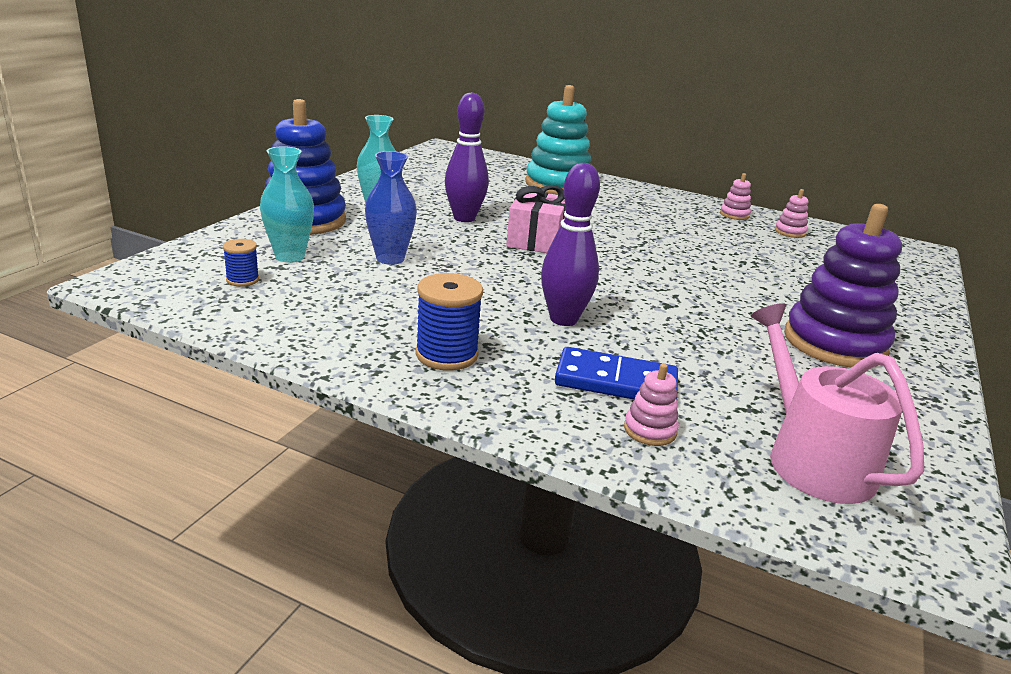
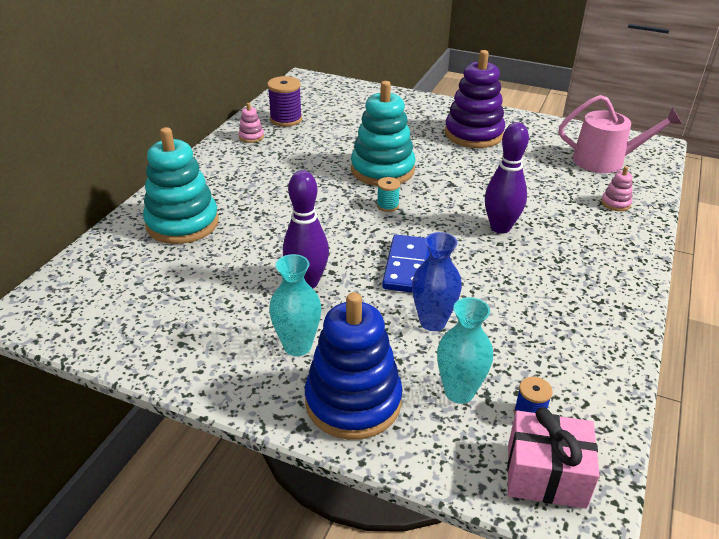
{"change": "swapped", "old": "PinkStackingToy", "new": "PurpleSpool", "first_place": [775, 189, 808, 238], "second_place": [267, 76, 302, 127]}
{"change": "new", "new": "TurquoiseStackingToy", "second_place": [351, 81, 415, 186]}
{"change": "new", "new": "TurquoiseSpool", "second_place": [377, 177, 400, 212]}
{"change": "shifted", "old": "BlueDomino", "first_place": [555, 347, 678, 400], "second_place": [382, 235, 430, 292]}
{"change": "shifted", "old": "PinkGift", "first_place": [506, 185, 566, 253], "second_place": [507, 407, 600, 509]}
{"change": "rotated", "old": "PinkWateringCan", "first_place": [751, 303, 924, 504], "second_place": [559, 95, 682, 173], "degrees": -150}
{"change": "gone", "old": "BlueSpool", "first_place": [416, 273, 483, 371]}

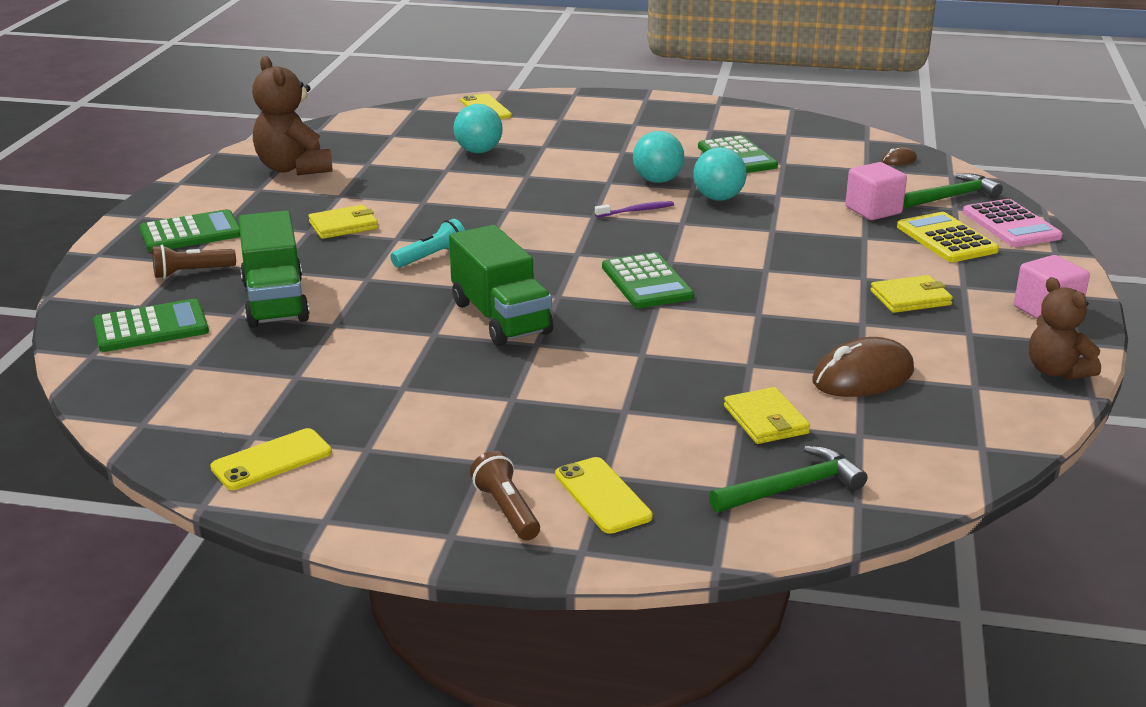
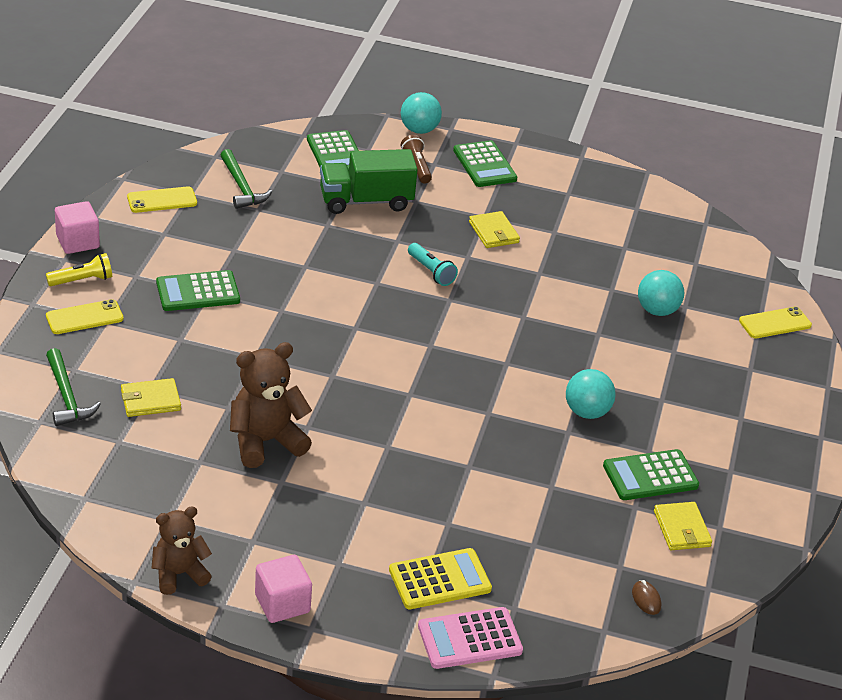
{"change": "repainted", "old": "BrownFlashlight", "new": "YellowFlashlight", "first_place": [470, 451, 540, 540], "second_place": [46, 253, 112, 286]}
{"change": "shifted", "old": "PinkCube", "first_place": [845, 162, 907, 220], "second_place": [55, 201, 100, 254]}
{"change": "rotated", "old": "YellowPhone", "first_place": [210, 428, 332, 490], "second_place": [127, 186, 197, 213], "degrees": -75}
{"change": "shifted", "old": "GreenCalculator", "first_place": [602, 252, 694, 308], "second_place": [156, 270, 240, 311]}
{"change": "shifted", "old": "GreenHammer", "first_place": [903, 173, 1003, 209], "second_place": [220, 149, 272, 209]}
{"change": "shifted", "old": "BrownTeddyBear", "first_place": [252, 56, 333, 175], "second_place": [230, 342, 312, 468]}
{"change": "shifted", "old": "TurquoiseBall", "first_place": [693, 147, 747, 201], "second_place": [401, 92, 442, 134]}
{"change": "shifted", "old": "YellowWallet", "first_place": [870, 275, 953, 313], "second_place": [654, 502, 712, 550]}
{"change": "gone", "old": "GreenTruck", "first_place": [449, 225, 553, 346]}
{"change": "gone", "old": "PurpleToothbrush", "first_place": [595, 201, 674, 217]}
{"change": "gone", "old": "BrownMouse", "first_place": [812, 337, 914, 397]}

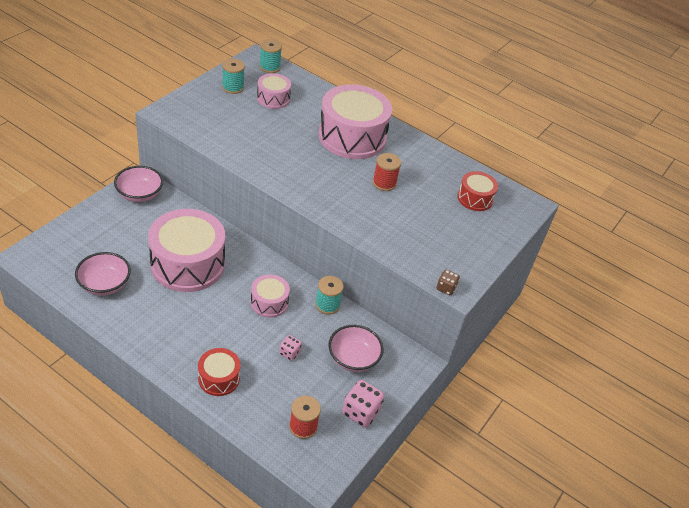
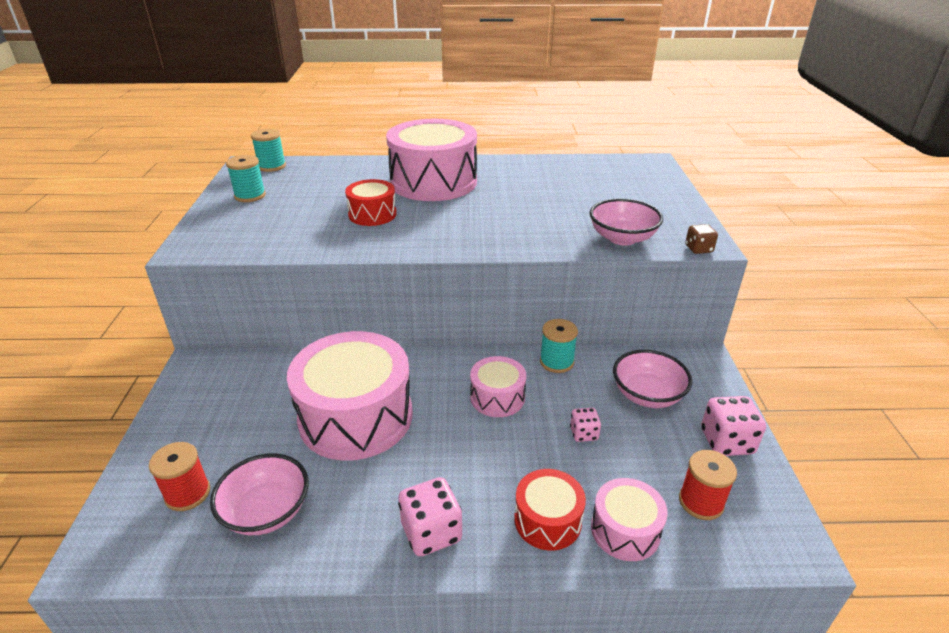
{"change": "shifted", "old": "RedSpool", "first_place": [373, 153, 401, 191], "second_place": [149, 442, 210, 511]}
{"change": "shifted", "old": "RedDrum", "first_place": [457, 171, 498, 211], "second_place": [345, 179, 397, 226]}
{"change": "new", "new": "PinkDice", "second_place": [398, 477, 462, 556]}
{"change": "shifted", "old": "PinkBowl", "first_place": [114, 166, 163, 202], "second_place": [590, 199, 663, 246]}
{"change": "shifted", "old": "PinkDrum", "first_place": [257, 73, 291, 109], "second_place": [591, 478, 668, 561]}

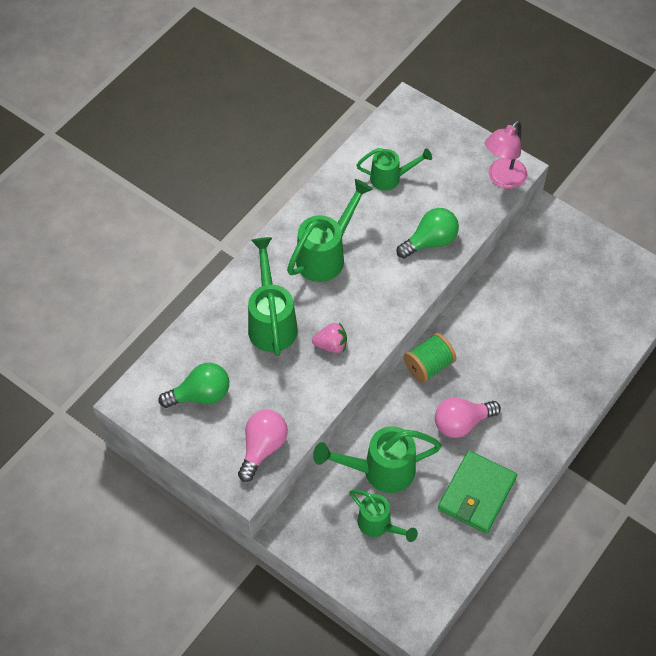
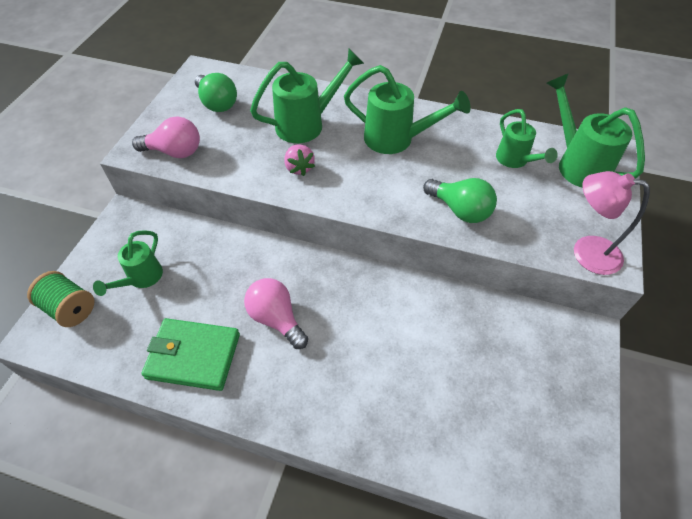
{"change": "shifted", "old": "GreenSpool", "first_place": [404, 333, 456, 383], "second_place": [27, 271, 94, 327]}
{"change": "shifted", "old": "GreenWateringCan", "first_place": [313, 426, 442, 493], "second_place": [546, 73, 645, 188]}

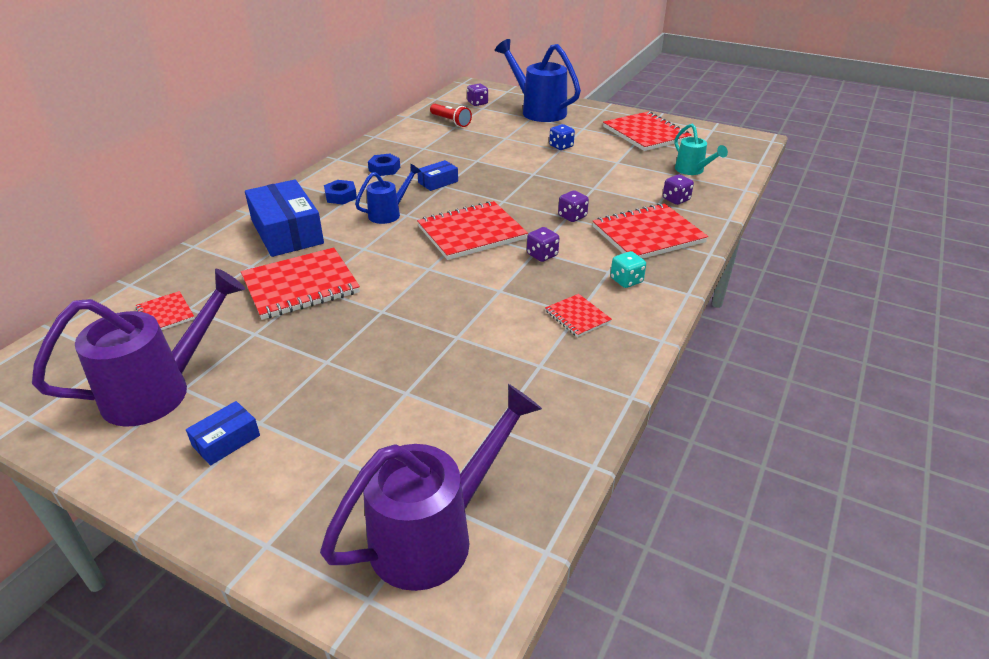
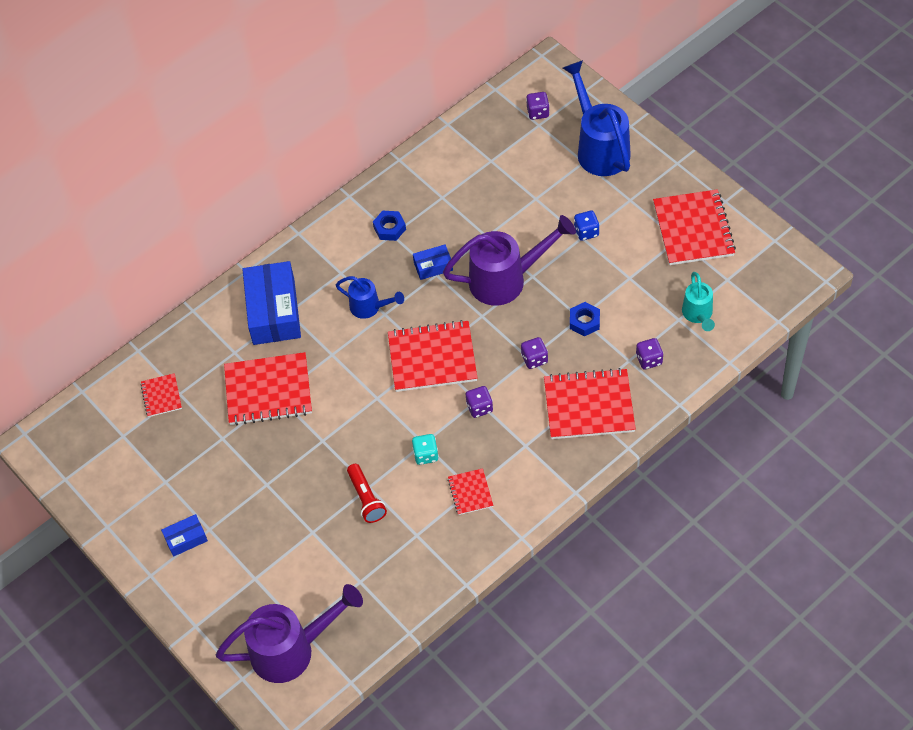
{"change": "rotated", "old": "BlueWateringCan", "first_place": [355, 164, 421, 224], "second_place": [336, 276, 404, 319], "degrees": 45}
{"change": "shifted", "old": "RedFlashlight", "first_place": [430, 104, 472, 127], "second_place": [347, 464, 387, 523]}
{"change": "shifted", "old": "TurquoiseDice", "first_place": [610, 251, 646, 288], "second_place": [412, 434, 439, 465]}
{"change": "shifted", "old": "PurpleWateringCan", "first_place": [32, 269, 245, 427], "second_place": [443, 215, 576, 306]}
{"change": "shifted", "old": "BlueNut", "first_place": [324, 180, 357, 204], "second_place": [570, 302, 600, 336]}

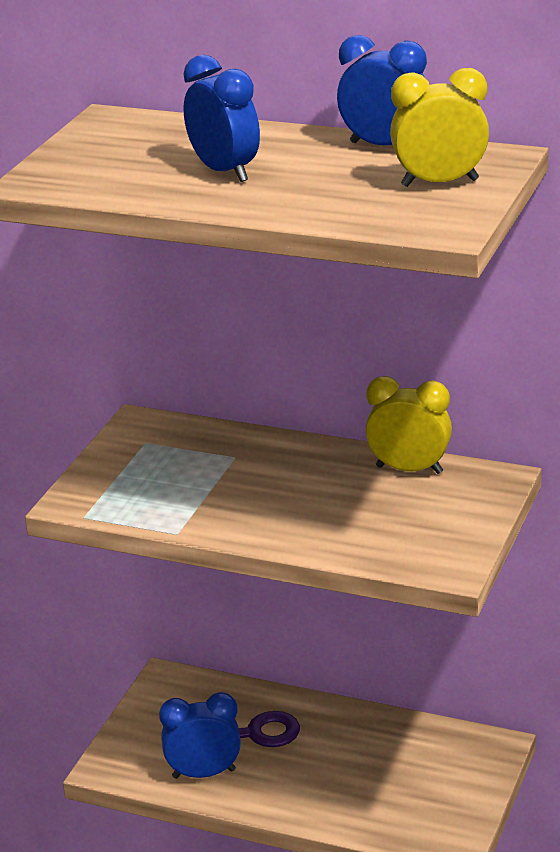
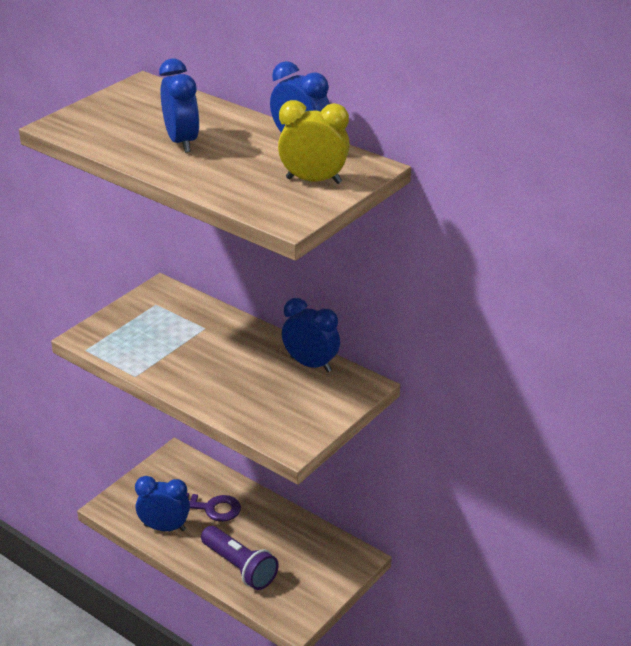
{"change": "new", "new": "PurpleFlashlight", "second_place": [201, 526, 279, 590]}
{"change": "repainted", "old": "YellowClock", "new": "BlueClock", "first_place": [366, 376, 452, 474], "second_place": [282, 298, 340, 372]}

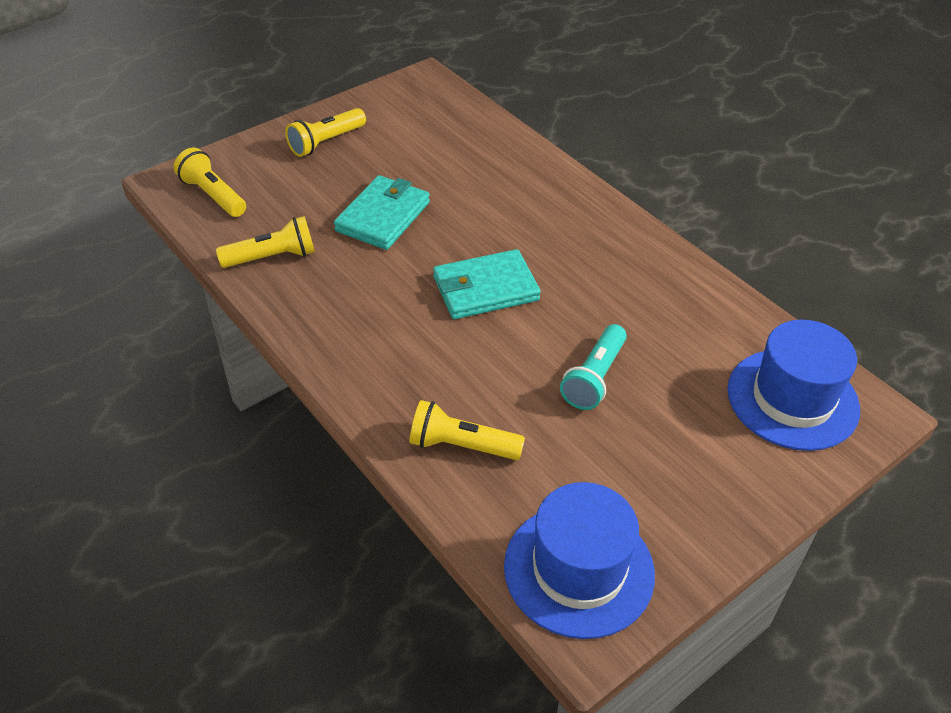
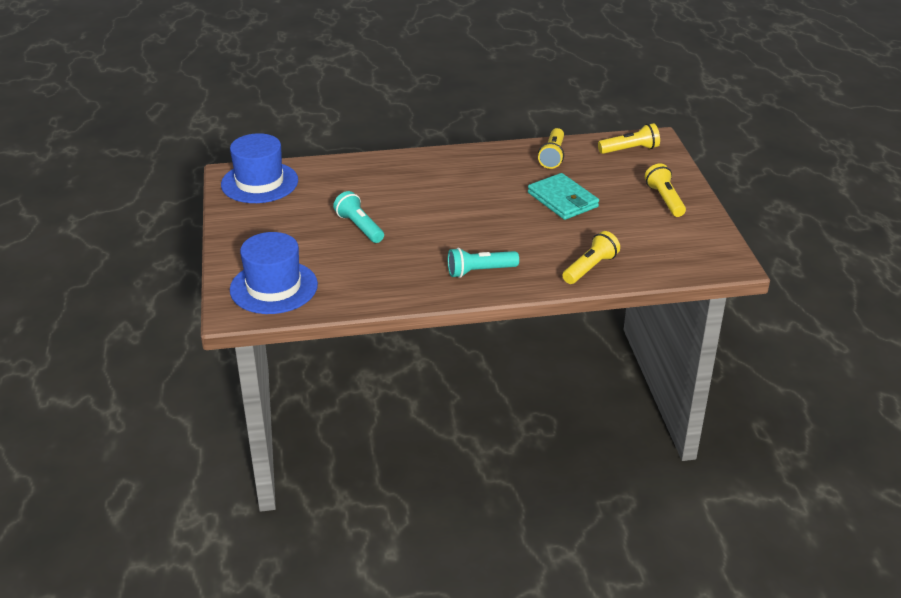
{"change": "new", "new": "TurquoiseFlashlight", "second_place": [448, 248, 519, 278]}
{"change": "shifted", "old": "YellowFlashlight", "first_place": [409, 400, 525, 460], "second_place": [562, 231, 620, 284]}
{"change": "gone", "old": "TurquoiseWallet", "first_place": [433, 249, 541, 319]}

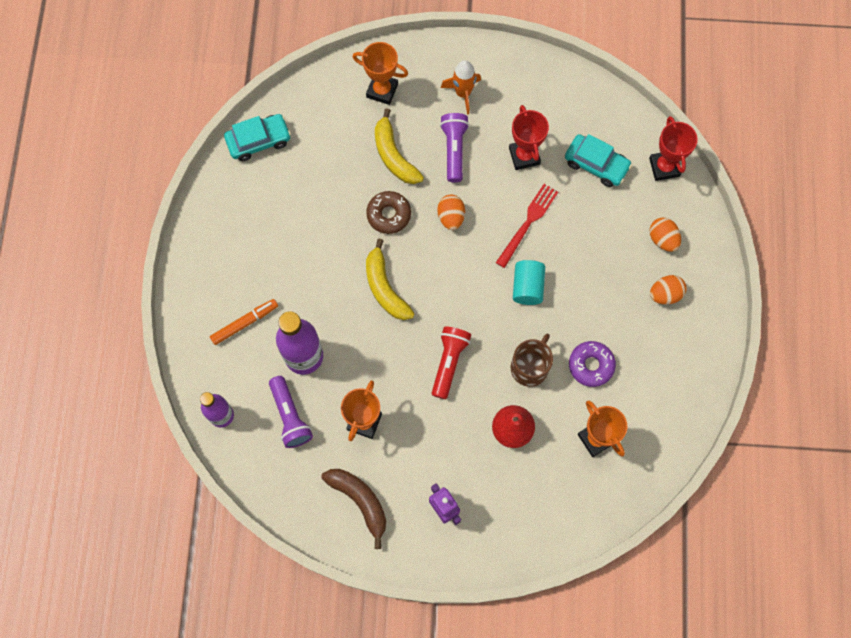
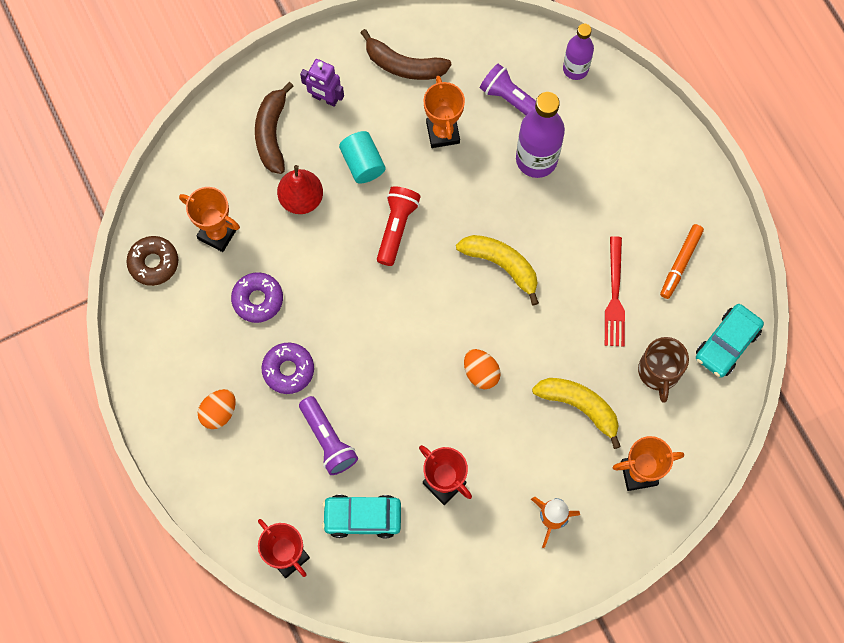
{"change": "shifted", "old": "BrownDonut", "first_place": [366, 191, 411, 234], "second_place": [126, 236, 178, 286]}
{"change": "new", "new": "BrownBanana", "second_place": [255, 82, 293, 174]}
{"change": "new", "new": "PurpleDonut", "second_place": [262, 342, 314, 394]}
{"change": "shifted", "old": "PurpleFlashlight", "first_place": [440, 113, 469, 183], "second_place": [299, 396, 358, 475]}
{"change": "shifted", "old": "TurquoiseCylinder", "first_place": [513, 260, 545, 305], "second_place": [339, 131, 386, 184]}
{"change": "rotated", "old": "RedFlashlight", "first_place": [432, 326, 471, 399], "second_place": [377, 186, 421, 266], "degrees": -150}
{"change": "shifted", "old": "RedFork", "first_place": [496, 184, 558, 268], "second_place": [605, 236, 625, 347]}
{"change": "shifted", "old": "BrownMug", "first_place": [511, 333, 553, 387], "second_place": [638, 337, 689, 402]}
{"change": "shifted", "old": "OrangeMarker", "first_place": [210, 299, 278, 345], "second_place": [660, 224, 704, 299]}
{"change": "gone", "old": "OrangeEgg", "first_place": [649, 218, 681, 252]}

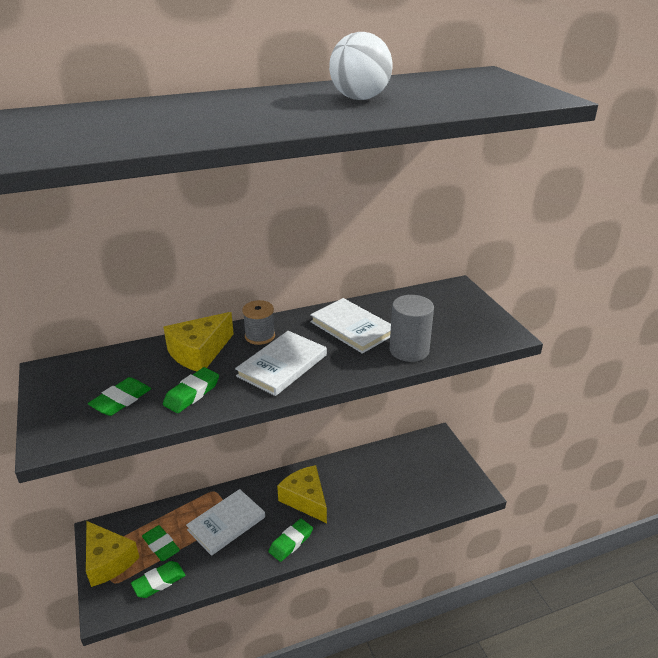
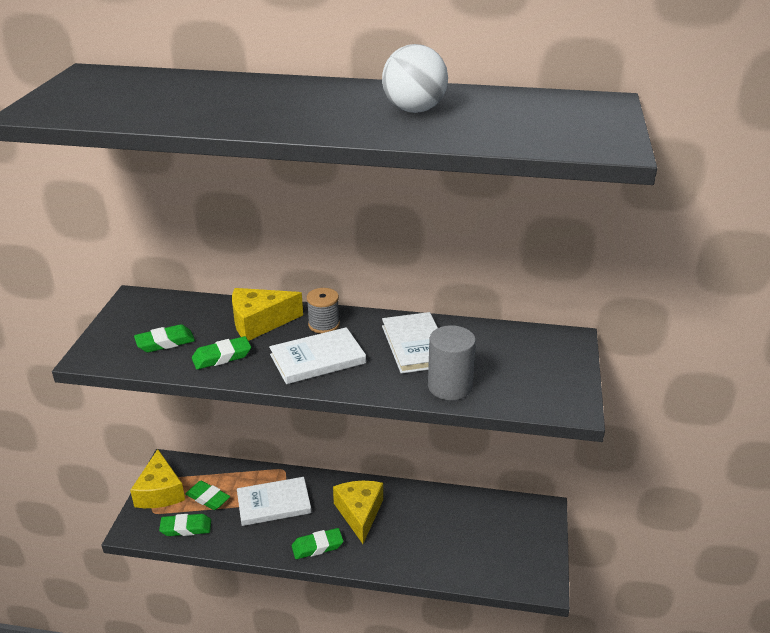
{"change": "rotated", "old": "GreenEraser", "first_place": [142, 525, 180, 561], "second_place": [185, 481, 230, 510], "degrees": -45}

